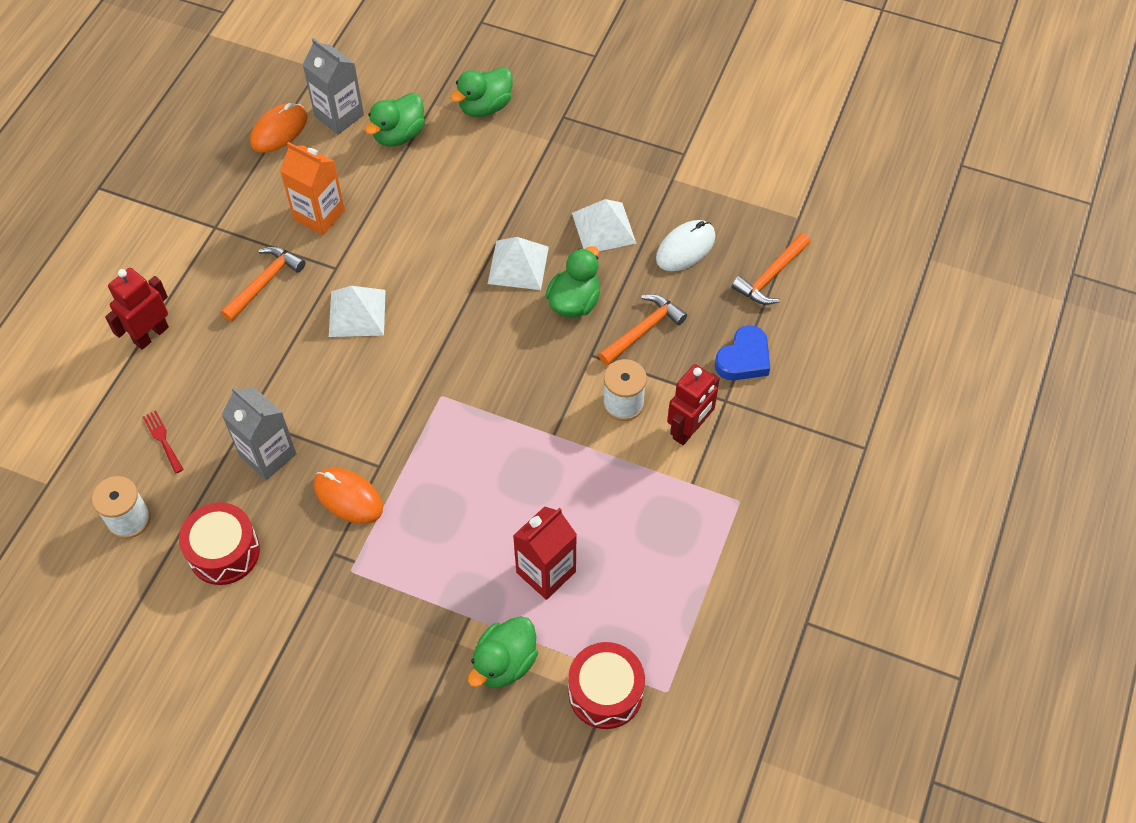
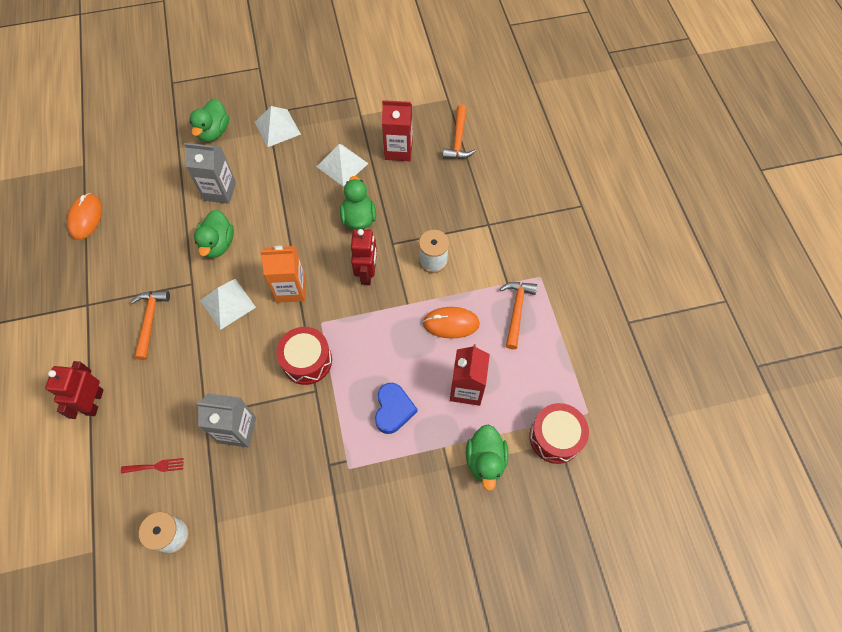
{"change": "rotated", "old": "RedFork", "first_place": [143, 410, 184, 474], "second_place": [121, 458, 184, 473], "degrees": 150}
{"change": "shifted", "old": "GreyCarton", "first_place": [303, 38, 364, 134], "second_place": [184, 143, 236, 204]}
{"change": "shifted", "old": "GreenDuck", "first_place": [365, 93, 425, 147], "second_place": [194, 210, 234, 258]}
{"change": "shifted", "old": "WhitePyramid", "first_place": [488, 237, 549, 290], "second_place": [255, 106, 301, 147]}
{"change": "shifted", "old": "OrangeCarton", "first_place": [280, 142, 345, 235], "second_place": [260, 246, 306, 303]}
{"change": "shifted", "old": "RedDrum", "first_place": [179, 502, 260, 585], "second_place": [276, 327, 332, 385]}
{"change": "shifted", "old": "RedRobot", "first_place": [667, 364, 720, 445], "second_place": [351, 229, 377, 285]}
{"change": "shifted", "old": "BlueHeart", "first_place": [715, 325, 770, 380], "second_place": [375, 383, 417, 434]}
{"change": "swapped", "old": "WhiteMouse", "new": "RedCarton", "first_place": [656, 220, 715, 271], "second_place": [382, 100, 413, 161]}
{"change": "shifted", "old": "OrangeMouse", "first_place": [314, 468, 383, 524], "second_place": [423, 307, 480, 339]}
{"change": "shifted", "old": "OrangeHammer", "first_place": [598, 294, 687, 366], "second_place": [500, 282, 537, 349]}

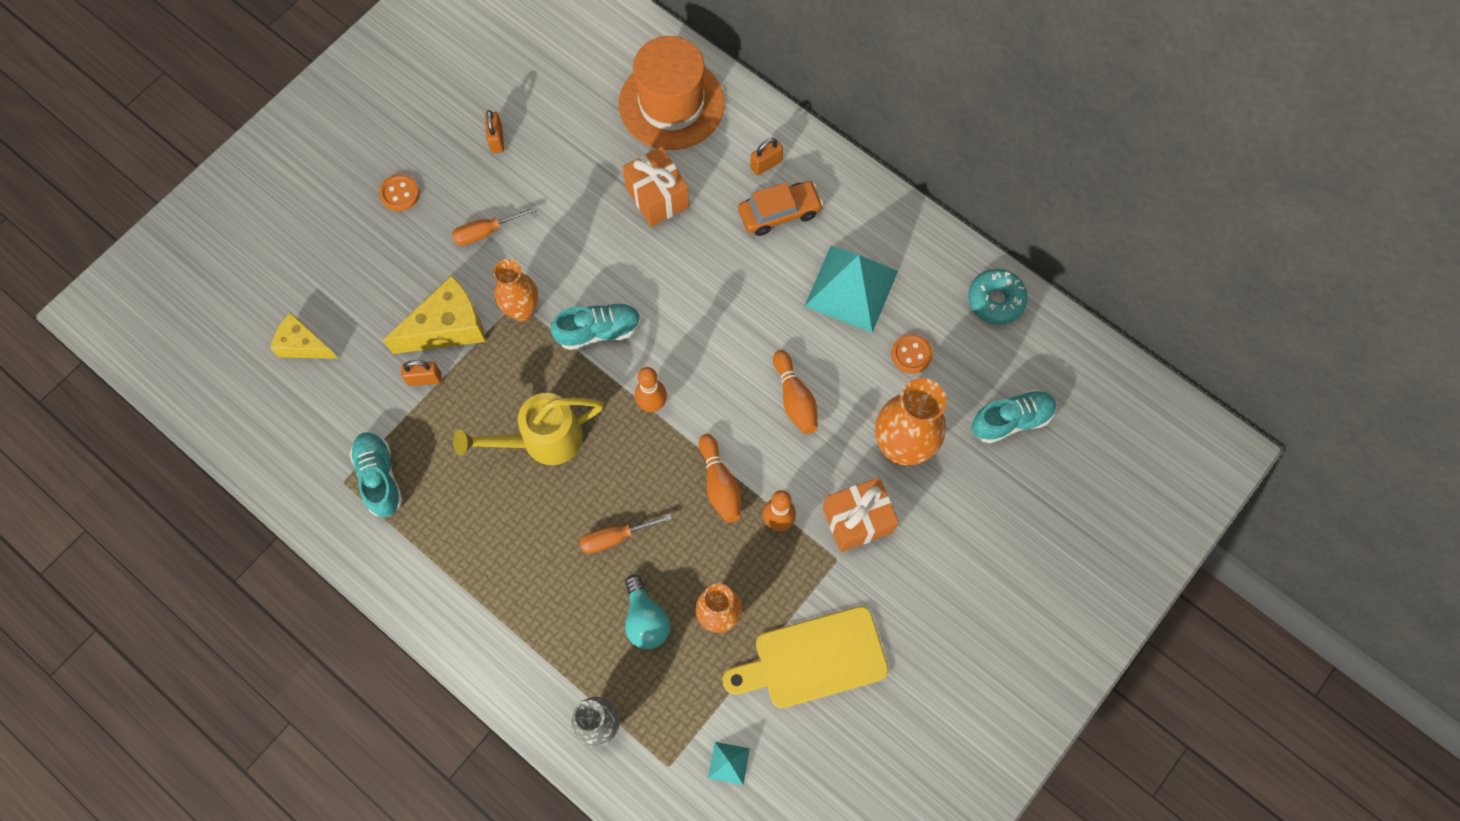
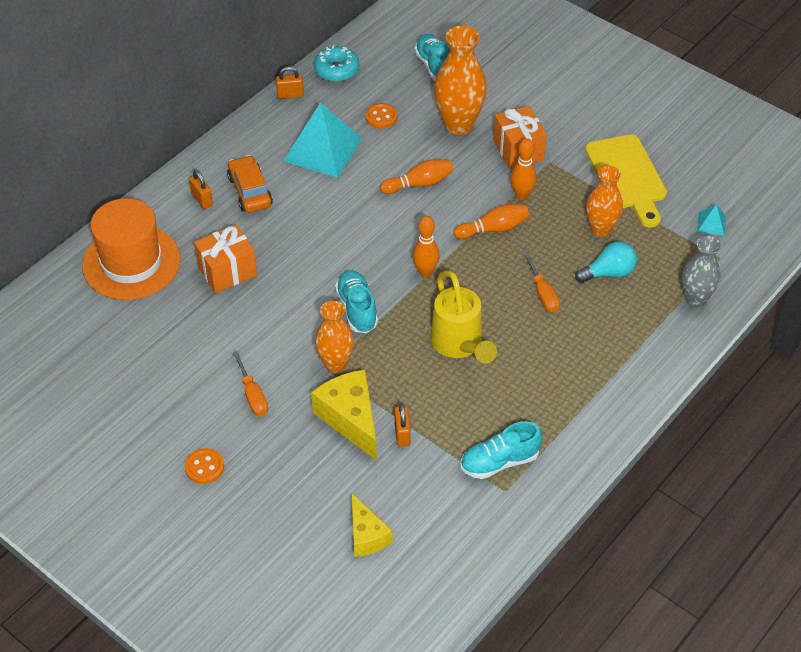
{"change": "shifted", "old": "OrangePadlock", "first_place": [485, 110, 504, 153], "second_place": [276, 66, 304, 99]}
{"change": "rotated", "old": "YellowCheese", "first_place": [270, 313, 339, 359], "second_place": [352, 494, 392, 557], "degrees": -45}

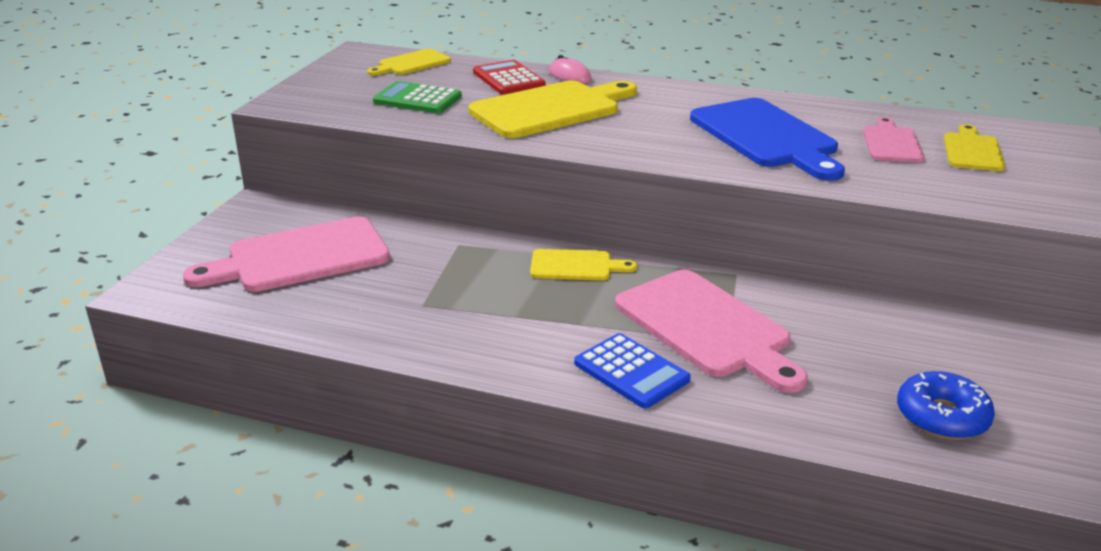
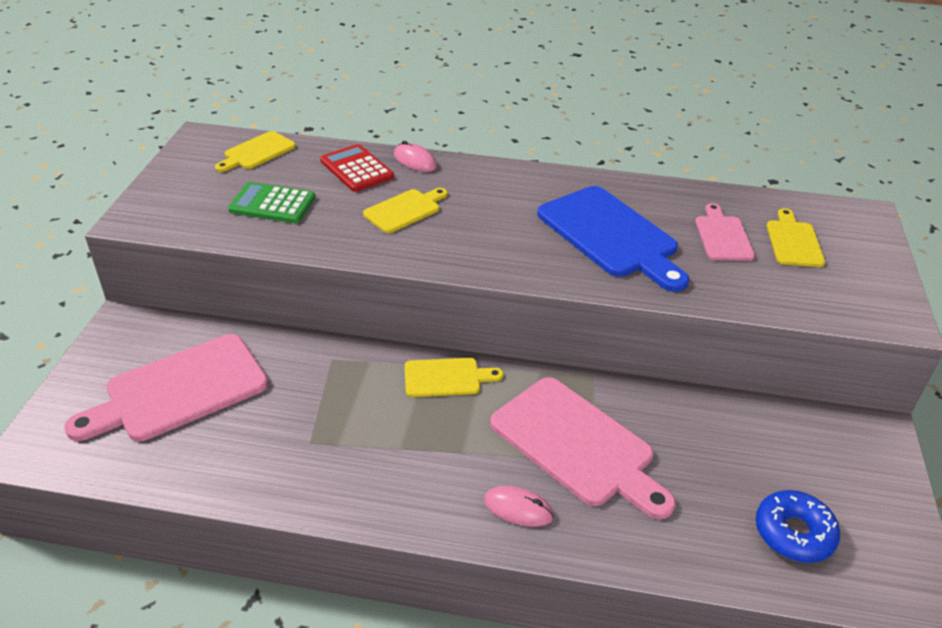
{"change": "scaled", "old": "YellowCuttingBoard", "first_place": [468, 81, 637, 138], "second_place": [363, 188, 448, 233], "factor": 0.54}
{"change": "swapped", "old": "BlueCalculator", "new": "PinkMouse", "first_place": [574, 333, 691, 408], "second_place": [484, 486, 554, 527]}

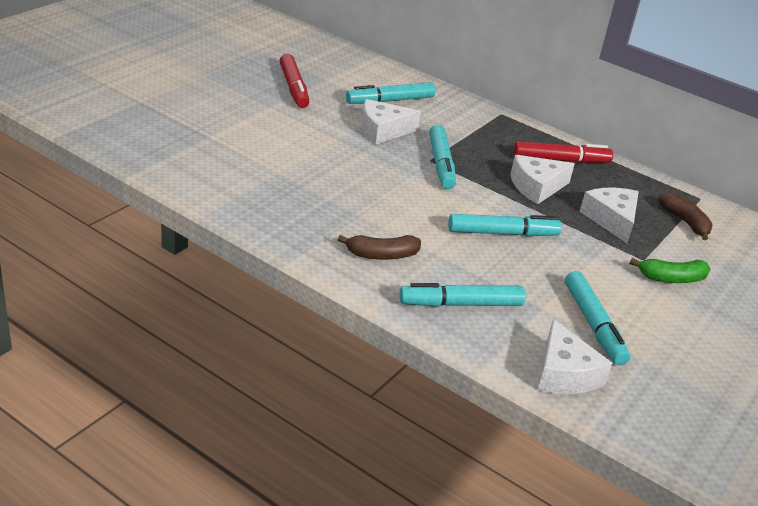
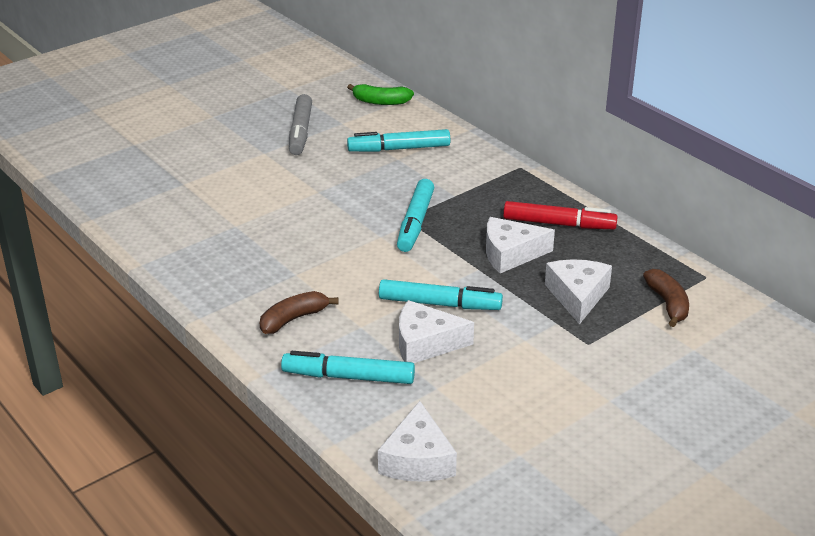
{"change": "rotated", "old": "BrownBanana", "first_place": [338, 235, 421, 260], "second_place": [260, 291, 339, 334], "degrees": 135}
{"change": "repainted", "old": "RedMarker", "new": "GreyMarker", "first_place": [279, 54, 310, 108], "second_place": [289, 94, 312, 155]}
{"change": "shifted", "old": "GreenBanana", "first_place": [630, 258, 710, 283], "second_place": [347, 84, 414, 105]}
{"change": "shifted", "old": "WhiteCheese", "first_place": [362, 99, 421, 145], "second_place": [399, 300, 474, 363]}
{"change": "gone", "old": "TurquoiseMarker", "first_place": [565, 271, 630, 365]}

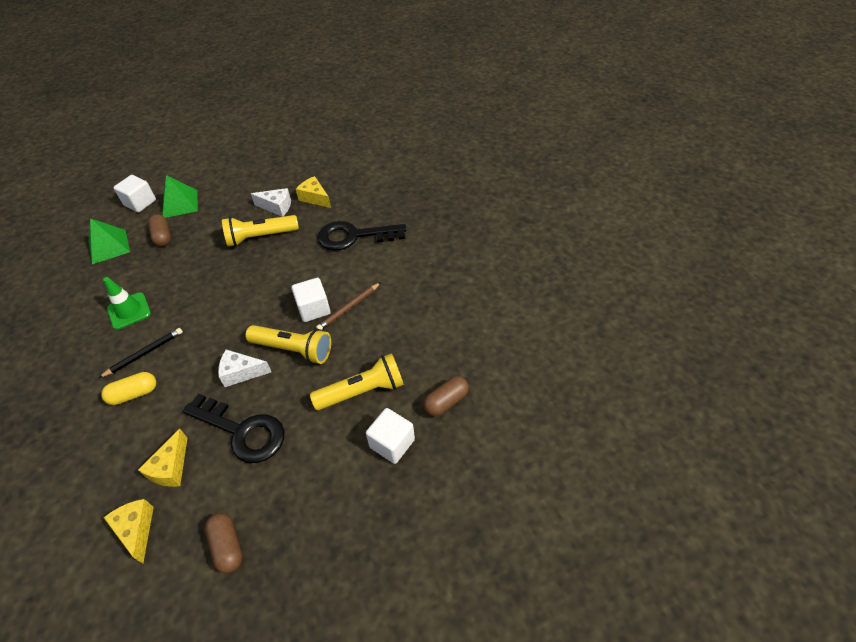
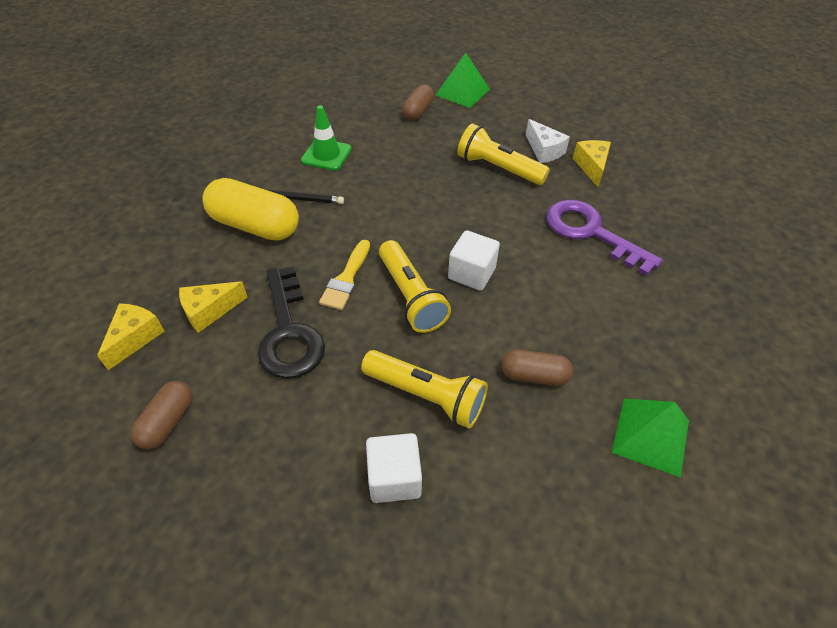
{"change": "scaled", "old": "YellowCapsule", "first_place": [101, 372, 156, 405], "second_place": [203, 178, 299, 241], "factor": 1.77}
{"change": "swapped", "old": "WhiteCheese", "new": "YellowBrush", "first_place": [218, 349, 272, 387], "second_place": [319, 240, 370, 310]}
{"change": "shifted", "old": "BrownCapsule", "first_place": [423, 376, 469, 417], "second_place": [502, 350, 573, 386]}
{"change": "repainted", "old": "BlackKey", "new": "PurpleKey", "first_place": [318, 221, 406, 251], "second_place": [546, 200, 663, 276]}
{"change": "shifted", "old": "GreenPyramid", "first_place": [89, 218, 130, 264], "second_place": [612, 398, 689, 478]}
{"change": "gone", "old": "WhiteCube", "first_place": [113, 175, 156, 212]}
{"change": "gone", "old": "BrownPencil", "first_place": [316, 282, 381, 330]}

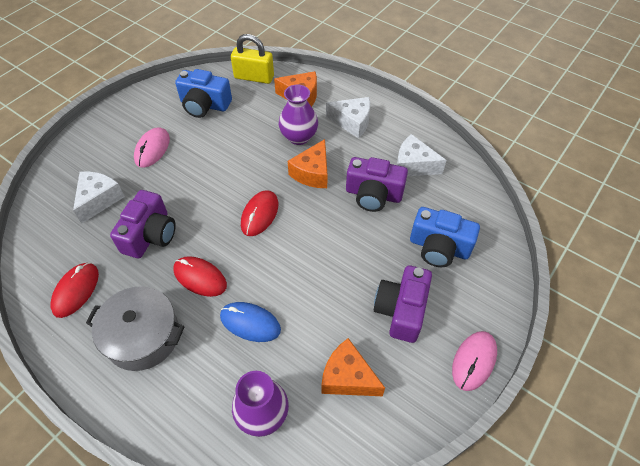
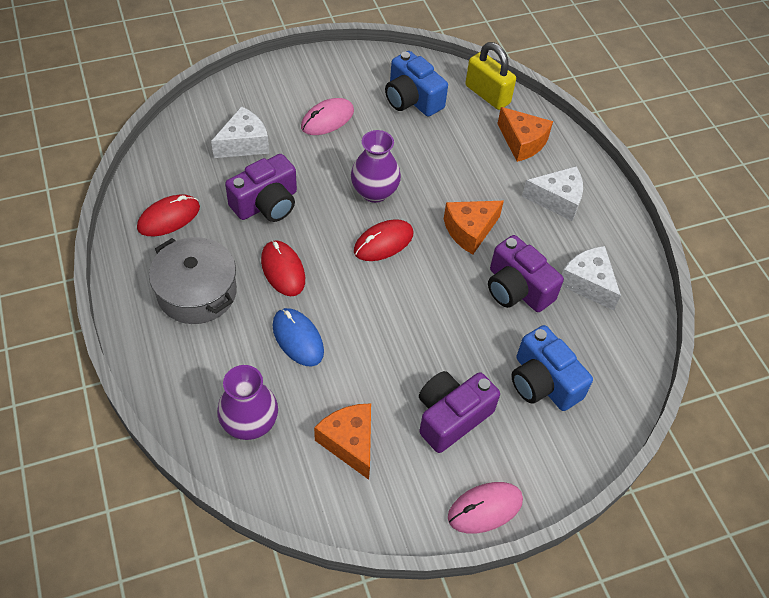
{"change": "shifted", "old": "PurpleVase", "first_place": [279, 85, 318, 145], "second_place": [351, 130, 401, 203]}
{"change": "rotated", "old": "WhiteCheese", "first_place": [326, 97, 370, 138], "second_place": [522, 166, 583, 221], "degrees": -45}

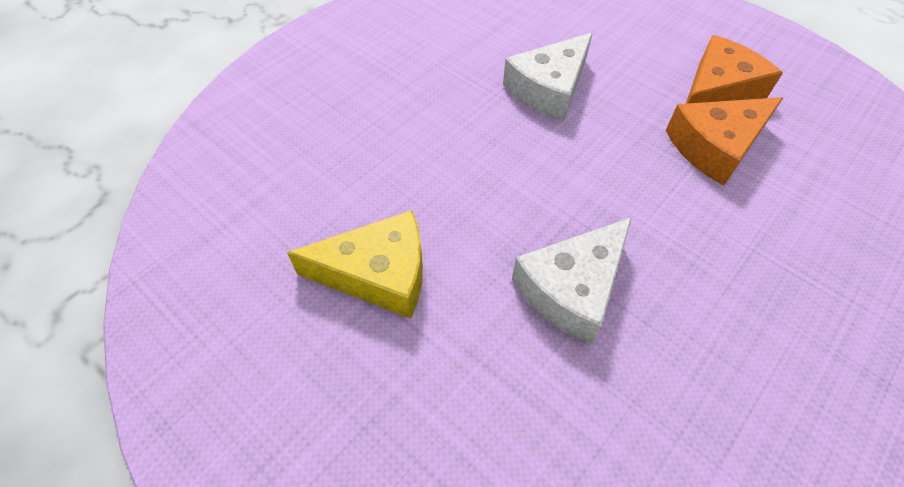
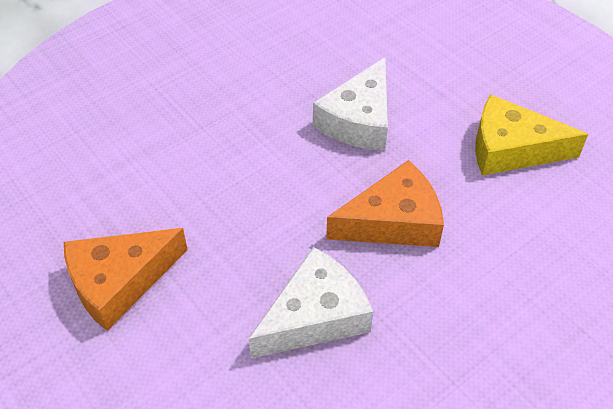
{"change": "rotated", "old": "WhiteCheese", "first_place": [512, 217, 632, 345], "second_place": [313, 57, 388, 151], "degrees": 150}
{"change": "shifted", "old": "OrangeCheese", "first_place": [666, 97, 783, 186], "second_place": [326, 160, 444, 247]}

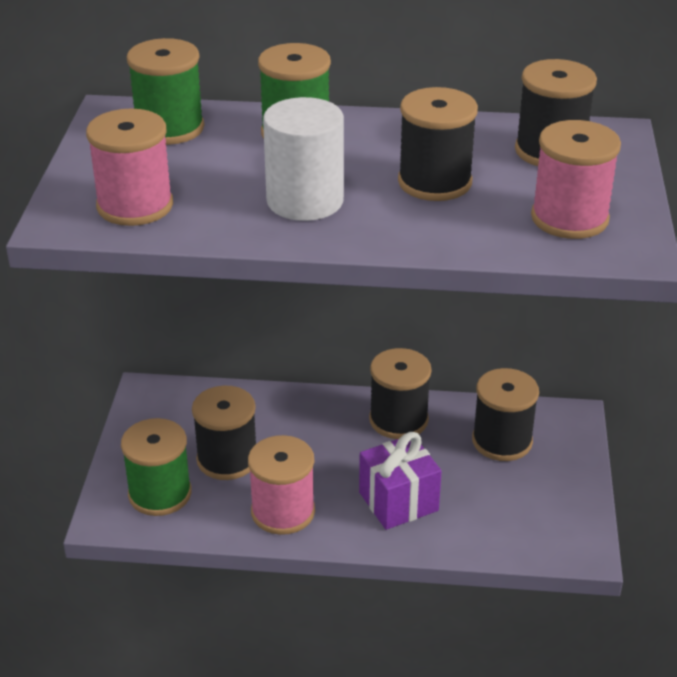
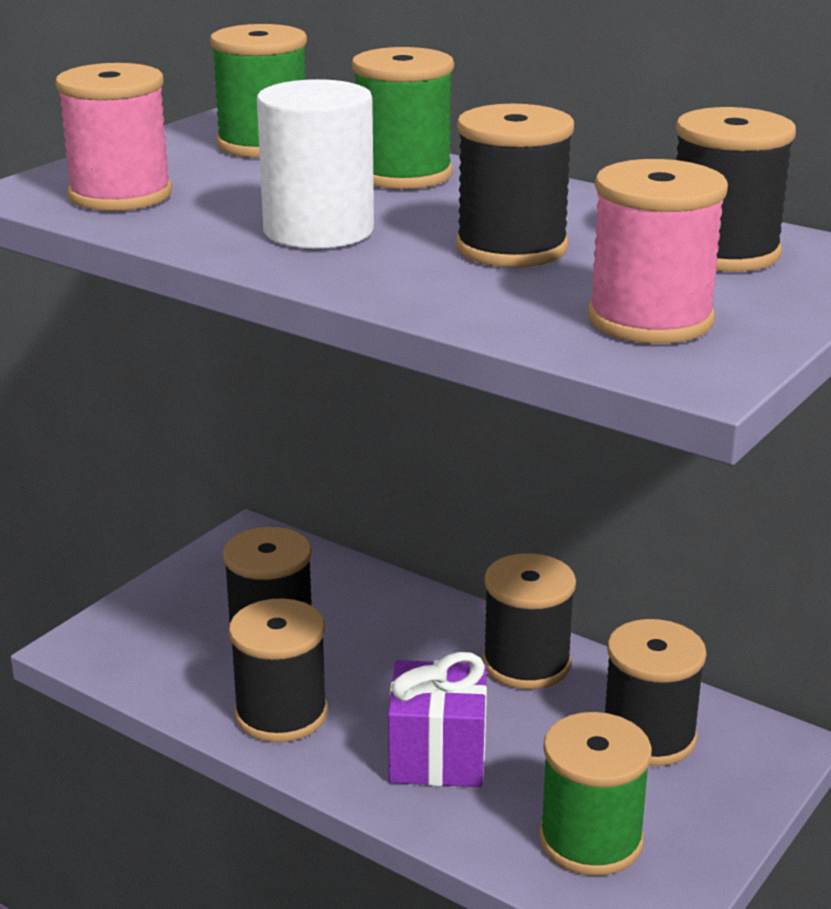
{"change": "repainted", "old": "PinkSpool", "new": "BlackSpool", "first_place": [248, 435, 315, 535], "second_place": [229, 598, 328, 742]}
{"change": "shifted", "old": "GreenSpool", "first_place": [121, 418, 192, 516], "second_place": [539, 712, 652, 876]}

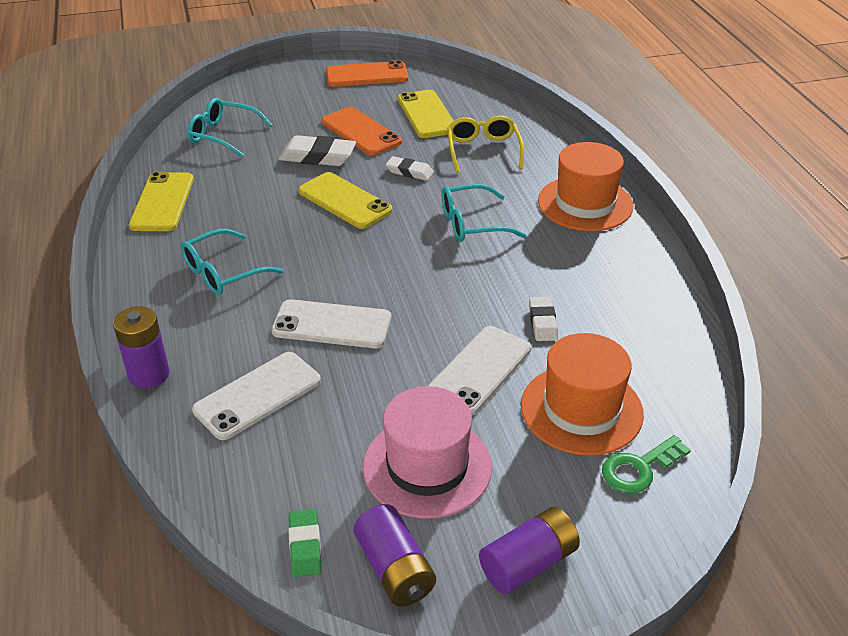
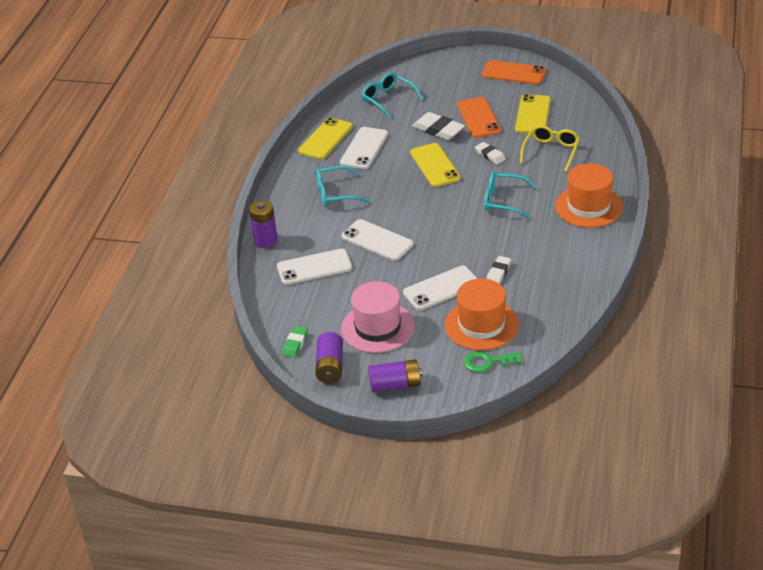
{"change": "new", "new": "WhitePhone", "second_place": [340, 127, 388, 169]}

